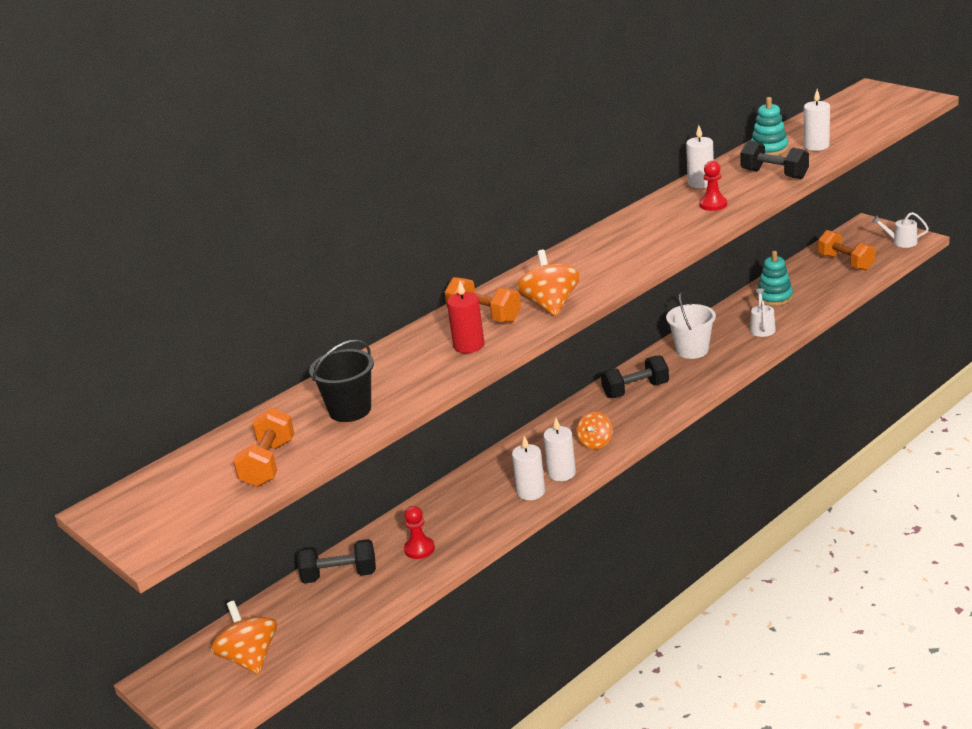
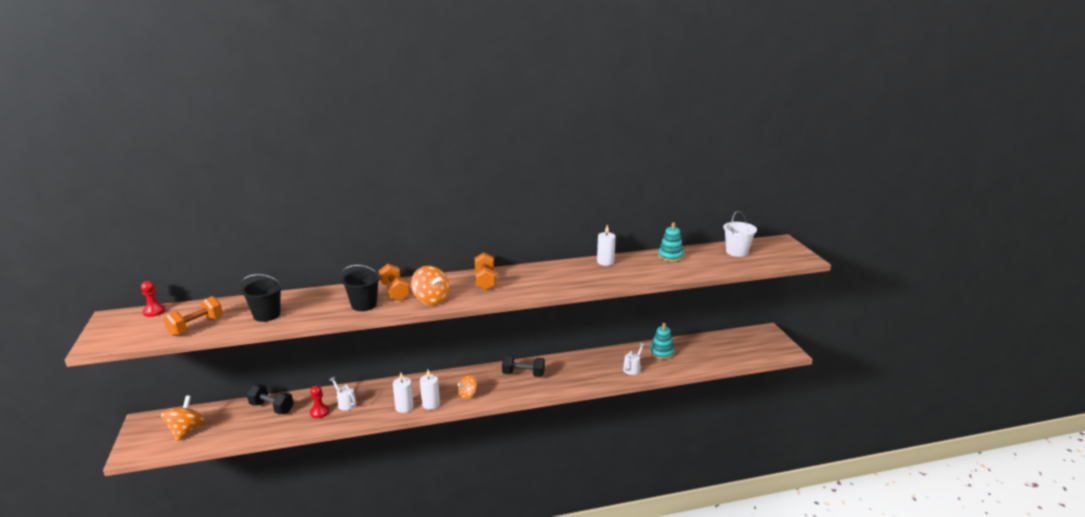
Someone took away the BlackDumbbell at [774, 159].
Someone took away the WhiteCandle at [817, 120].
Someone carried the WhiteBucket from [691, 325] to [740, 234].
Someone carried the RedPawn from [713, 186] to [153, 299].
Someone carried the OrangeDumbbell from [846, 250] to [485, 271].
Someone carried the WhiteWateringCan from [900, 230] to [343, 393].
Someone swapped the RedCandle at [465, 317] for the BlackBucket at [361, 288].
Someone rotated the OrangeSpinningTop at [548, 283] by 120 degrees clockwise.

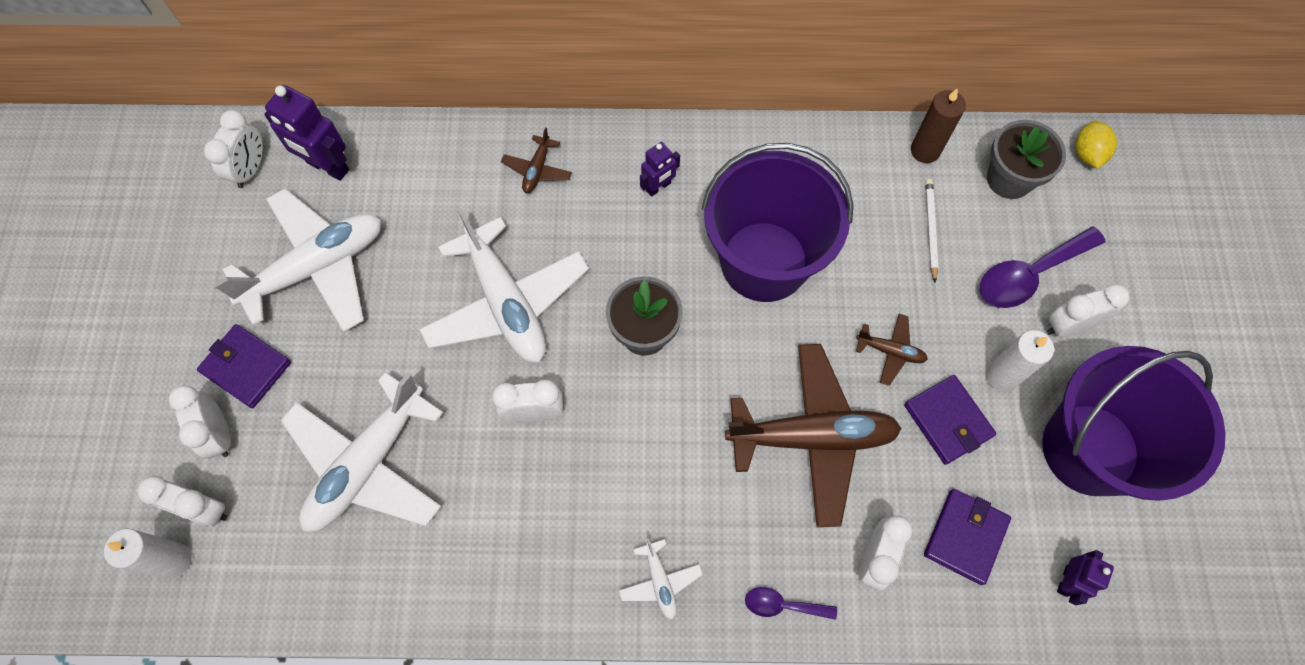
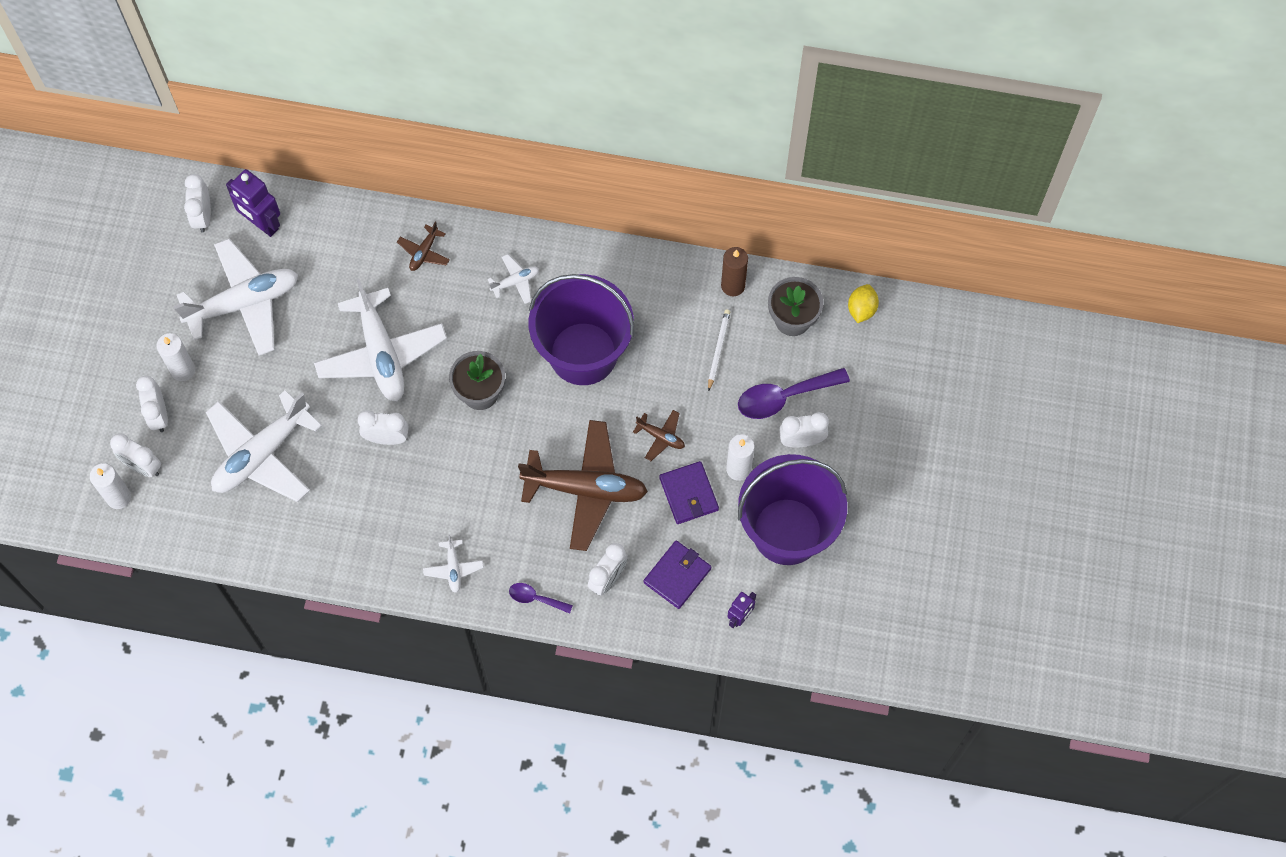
Someone swapped the PurpleWallet at [244, 366] for the WhiteCandle at [176, 357].
Someone swapped the PurpleRobot at [660, 169] for the WhitePlane at [513, 279].
Someone rotated the WhiteClock at [233, 149] by 150 degrees clockwise.

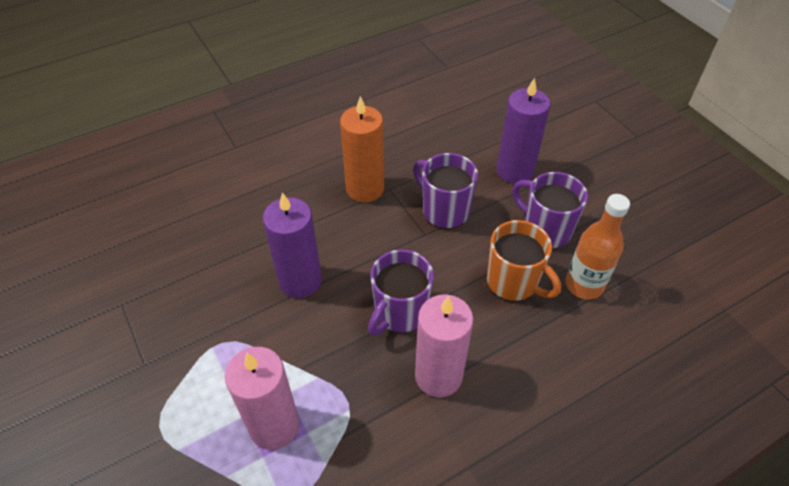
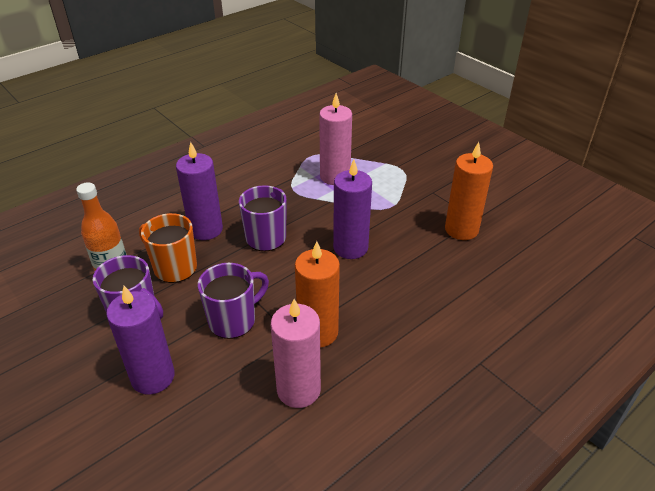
Someone put down the PurpleCandle at [199, 191].
Someone put down the OrangeCandle at [469, 191].
Someone carried the PinkCandle from [444, 345] to [296, 353].
Someone rotated the PurpleMug at [445, 191] by 75 degrees counterclockwise.

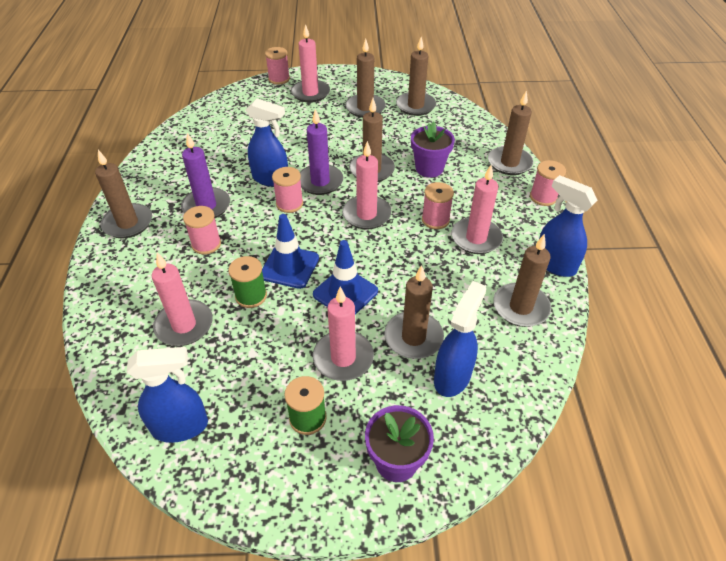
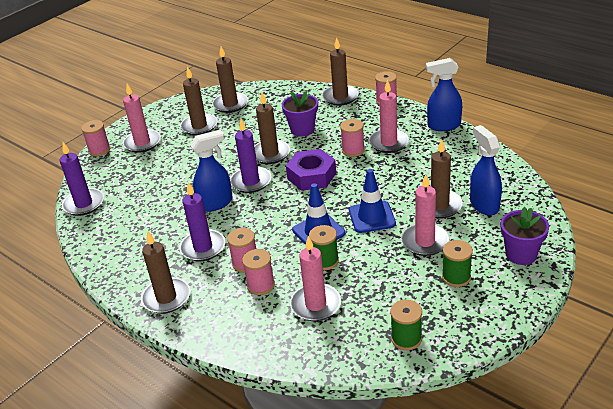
Someone took away the BrownCandle at [522, 280].
Someone put down the PurpleCandle at [82, 179].
Someone carried the PinkSpool from [287, 190] to [258, 272].
Someone swapped the BlueSprayBottle at [167, 395] for the GreenSpool at [406, 325].
Someone swapped the PinkCandle at [366, 185] for the PurpleNut at [311, 170].

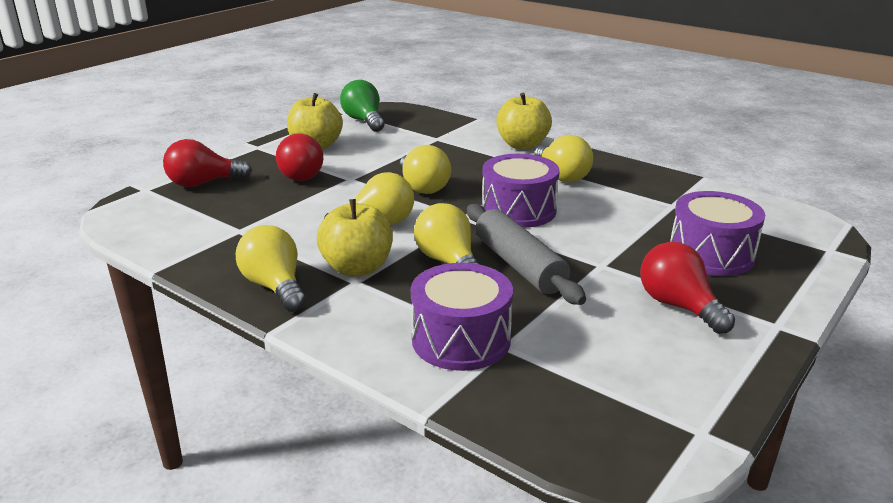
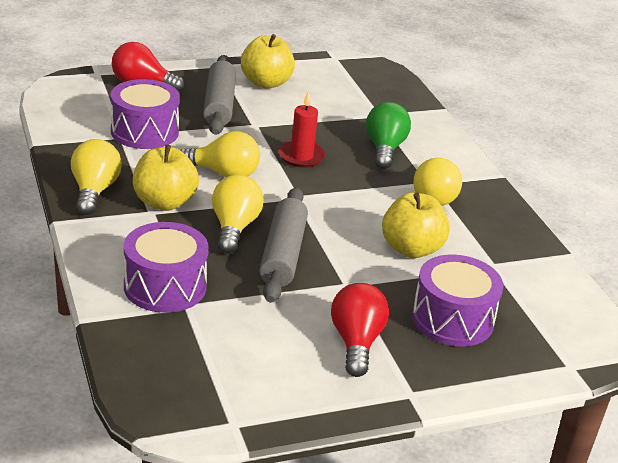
Someone carried the GreenLightBulb from [362, 106] to [388, 135].
Someone carried the PurpleDrum from [521, 191] to [145, 114].
Someone carried the YellowApple from [524, 121] to [416, 225].
Someone swapped the RedLightBulb at [299, 157] for the GreyRollingPin at [219, 95].
Someone swapped the YellowLightBulb at [425, 169] for the RedCandle at [302, 129].

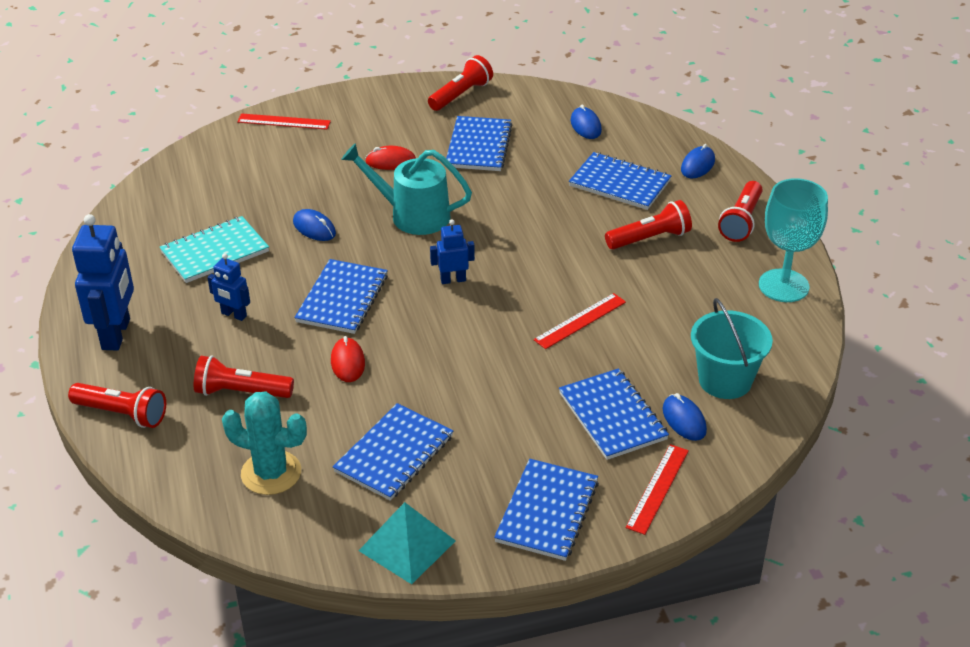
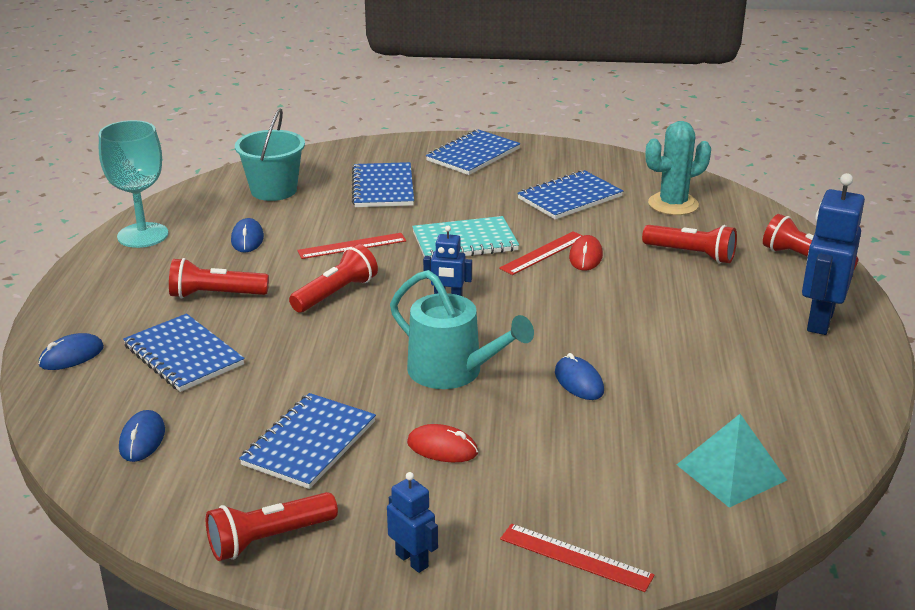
Someone took away the BlueNotebook at [341, 296].
Someone carried the TurquoiseNotebook from [214, 249] to [465, 237].
Someone carried the BlueRobot from [228, 287] to [412, 522].
Someone carried the TurquoisePyramid from [407, 543] to [731, 461].
Someone carried the RedRuler from [657, 489] to [541, 253].
Someone carried the BlueMouse from [685, 417] to [247, 235].
Someone carried the RedFlashlight from [740, 211] to [333, 278].
Someone rotated the TurquoiseCactus at [264, 443] by 60 degrees counterclockwise.

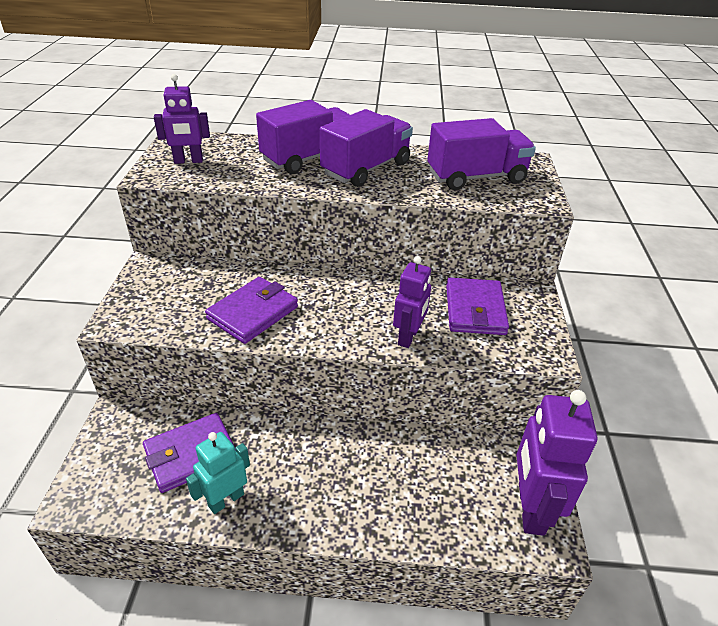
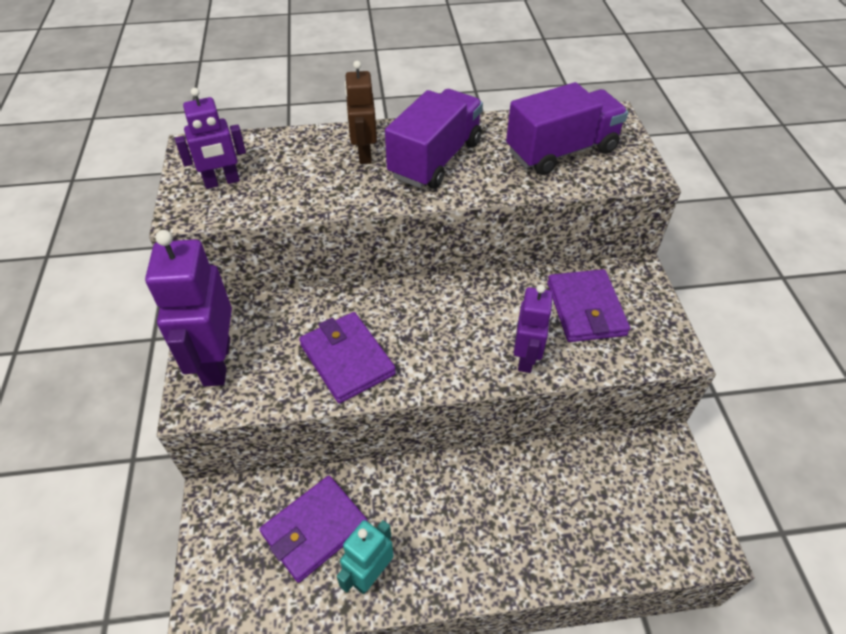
Someone carried the PurpleRobot from [557, 463] to [188, 308].
Someone swapped the PurpleTruck at [303, 137] for the BrownRobot at [360, 112].
Someone rotated the PurpleWallet at [251, 310] by 60 degrees counterclockwise.

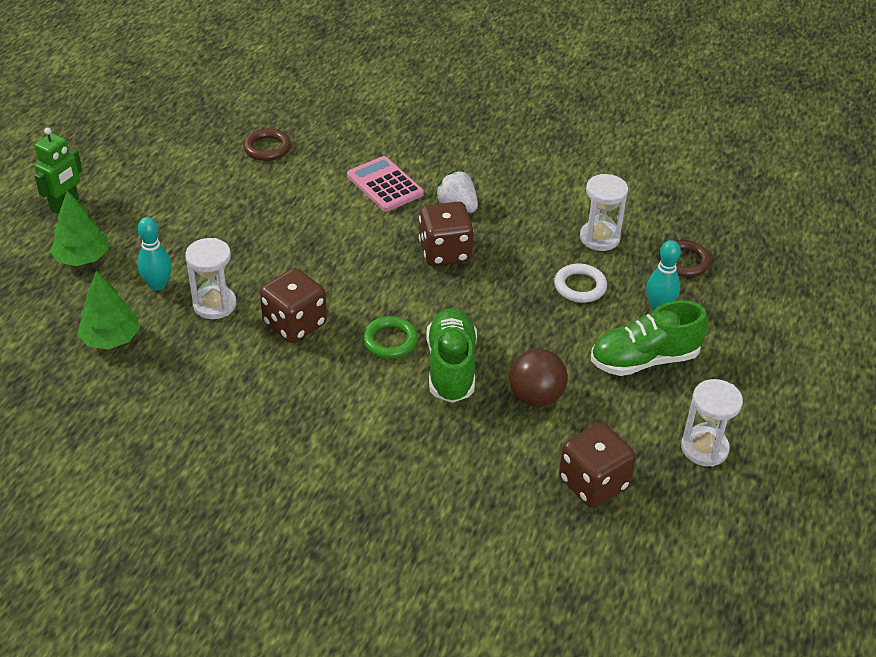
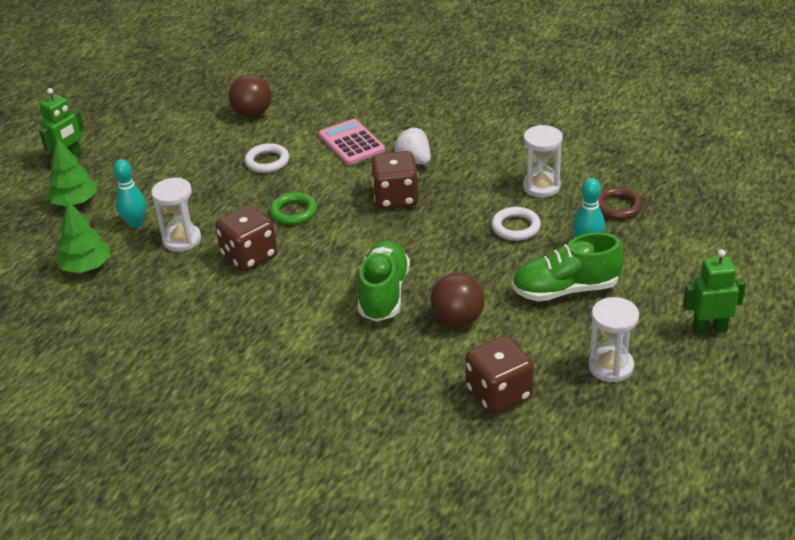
Someone put down the WhiteRing at [266, 158].
Someone put down the GreenRobot at [714, 292].
Someone carried the GreenRing from [390, 337] to [293, 208].
Someone swapped the BrownRing at [267, 144] for the BrownBall at [249, 95].

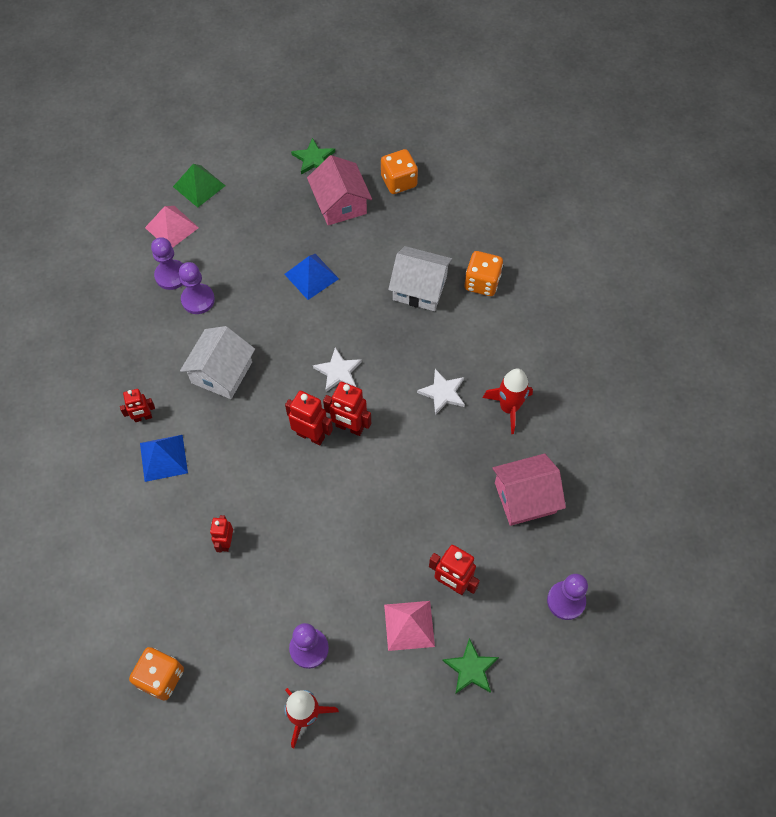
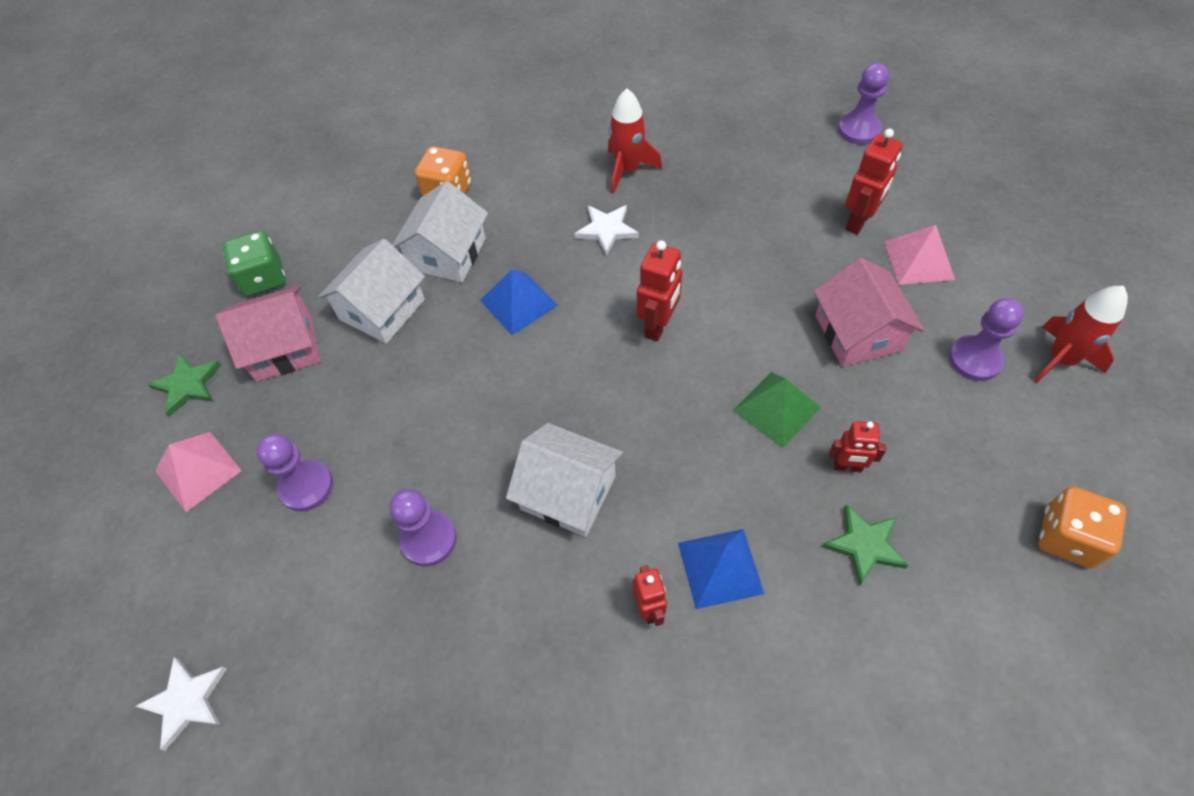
Someone took away the RedRobot at [309, 418].
Someone put down the WhiteHouse at [371, 291].
Someone carried the PinkPyramid from [172, 227] to [198, 472].
Someone carried the PurplePawn from [167, 263] to [294, 473].
Someone carried the GreenPyramid from [199, 186] to [777, 410].
Someone carried the BluePyramid from [311, 277] to [519, 302].
Someone carried the WhiteStar from [337, 369] to [181, 704].
Someone carried the GreenStar from [470, 666] to [865, 545].
Someone carried the PinkHouse from [529, 490] to [869, 312].
Someone repainted the OrangeDice at [399, 171], which became the GreenDice at [254, 263].

